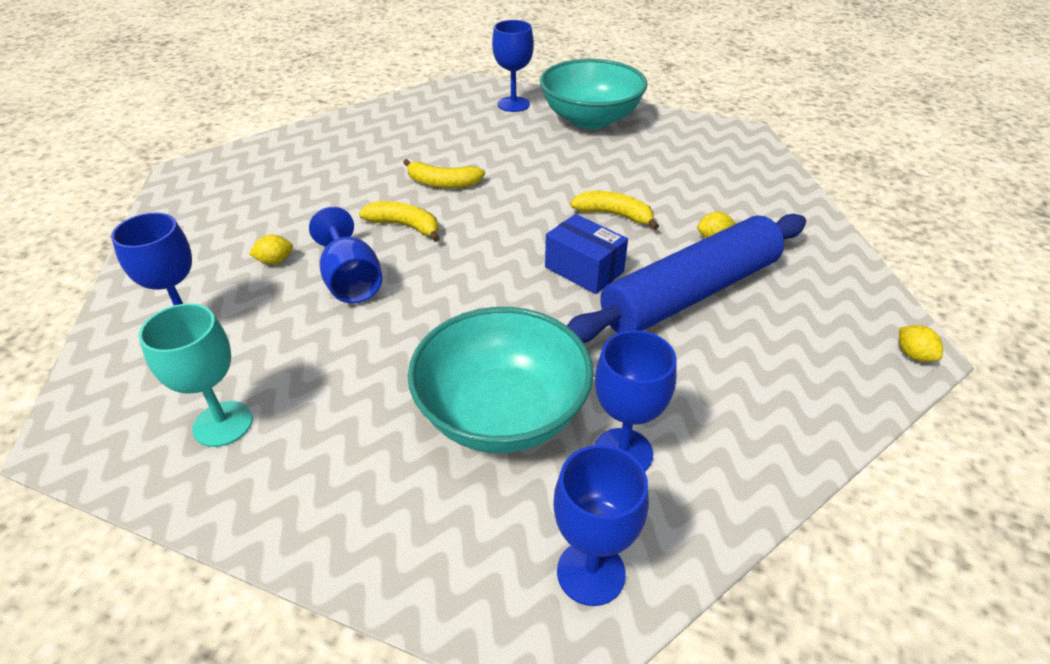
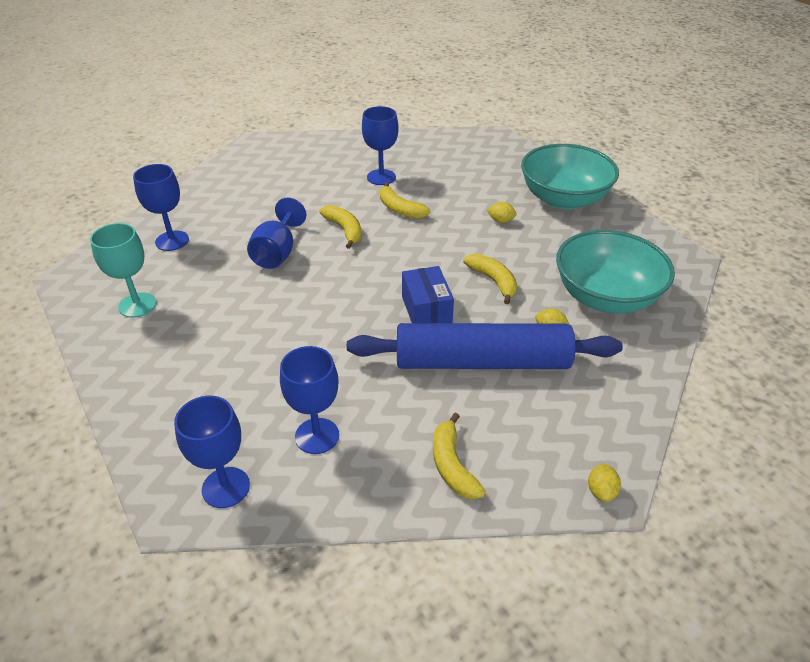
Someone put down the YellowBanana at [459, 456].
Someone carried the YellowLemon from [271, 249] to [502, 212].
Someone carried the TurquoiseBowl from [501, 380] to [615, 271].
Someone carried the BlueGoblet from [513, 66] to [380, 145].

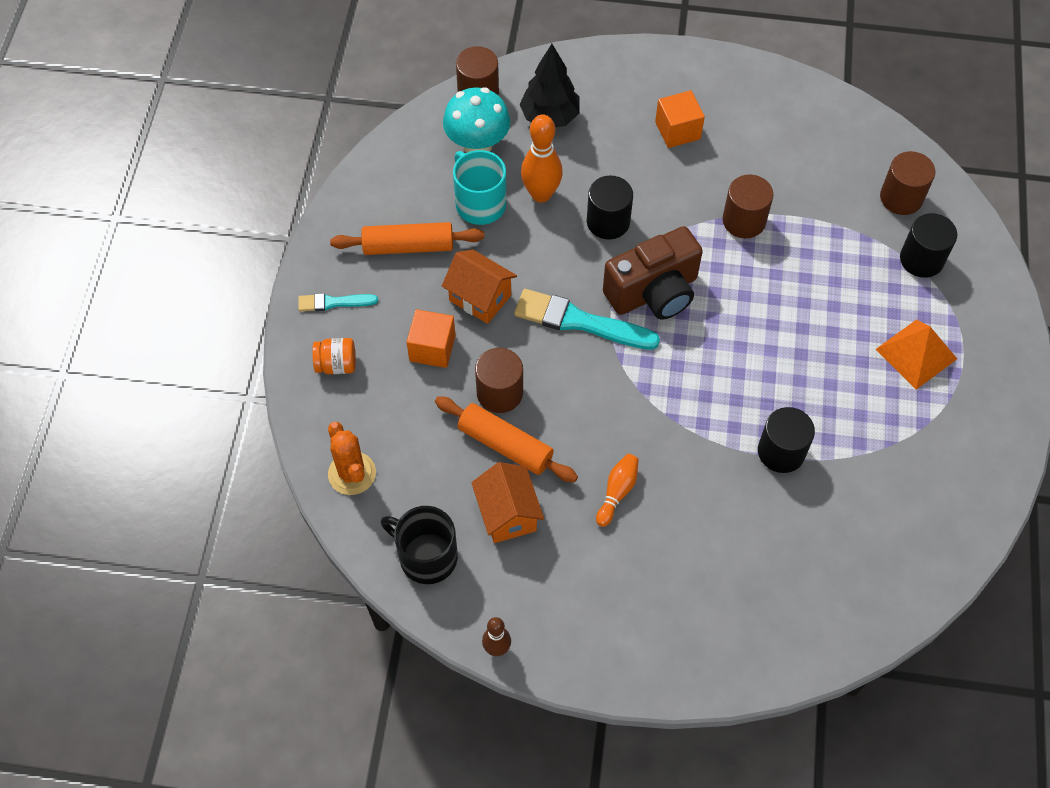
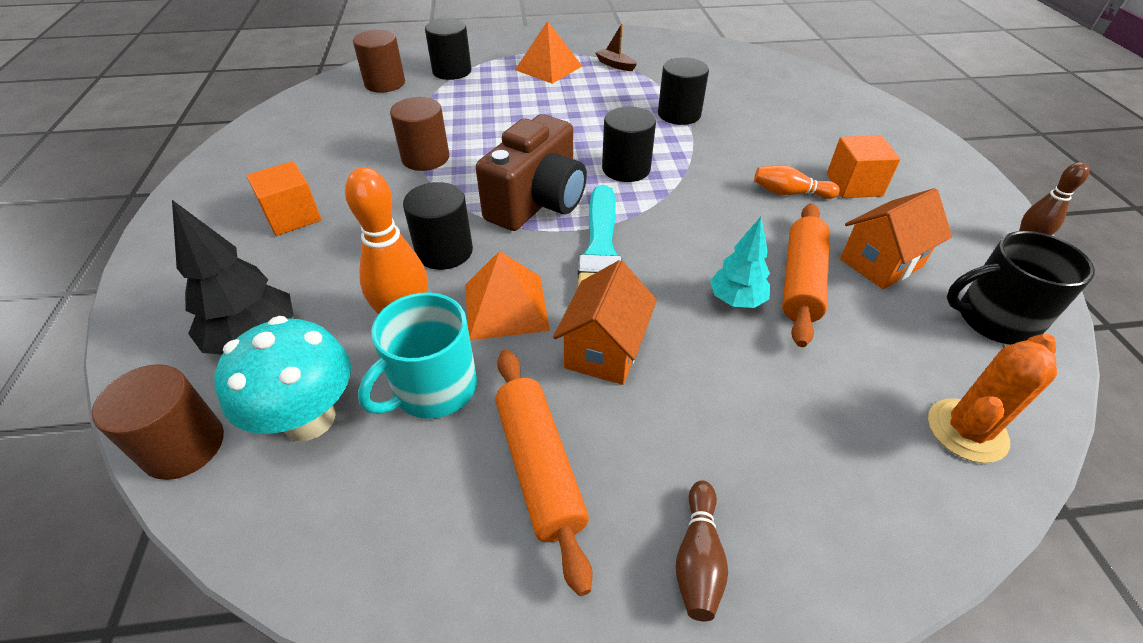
Someone took away the OrangeJar at [334, 356].
Someone put down the OrangePyramid at [507, 295].
Someone put down the BrownBoat at [616, 47].
Someone put down the BlackCylinder at [629, 144].
Someone carried the OrangeCube from [431, 338] to [863, 166].
Someone swapped the TurquoiseBrush at [338, 302] for the BrownBowlingPin at [701, 551].
Someone swapped the BrownCylinder at [499, 380] for the TurquoiseTree at [740, 262].
Someone rotated the BlackMug at [419, 545] by 75 degrees clockwise.
Someone rotated the BrownCamera at [653, 273] by 75 degrees clockwise.

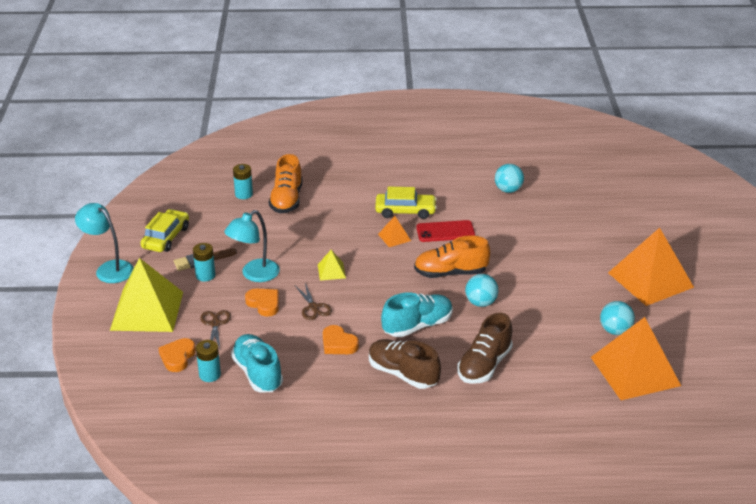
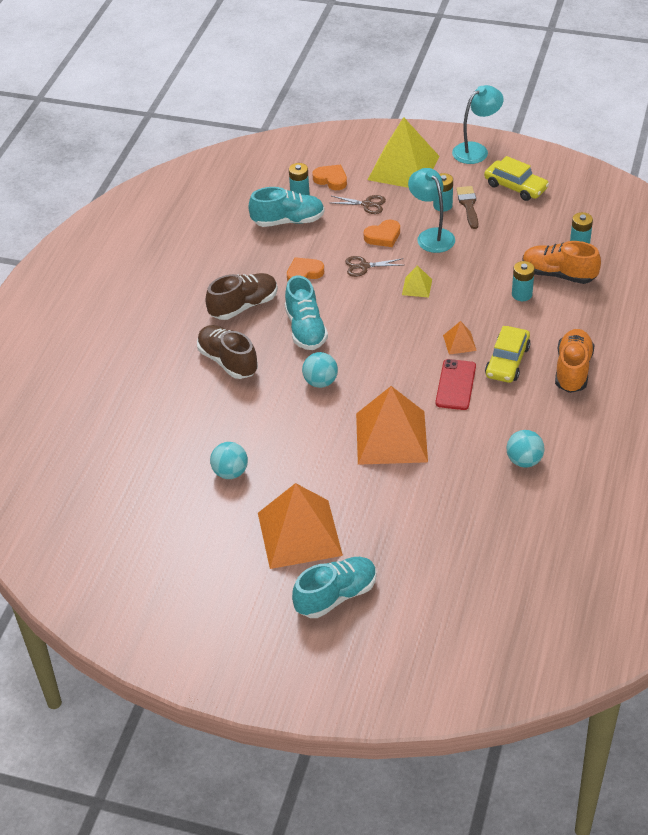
Someone put down the TurquoiseShoe at [334, 587].
Someone put down the TurquoiseBattery at [523, 281].
Someone carried the OrangeShoe from [452, 257] to [575, 361].
Someone carried the OrangePyramid from [636, 358] to [392, 425].

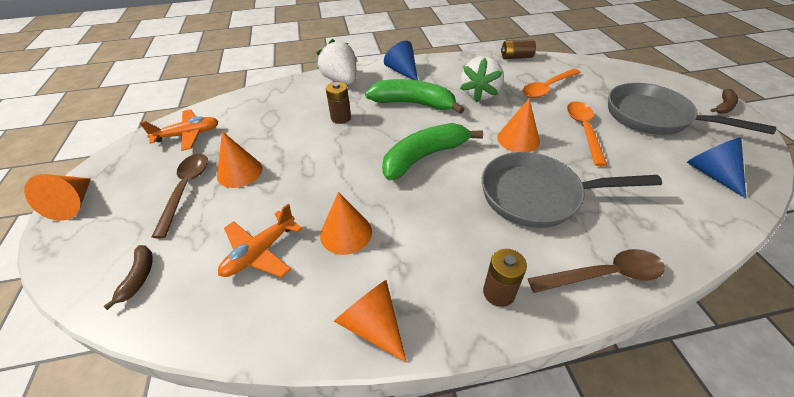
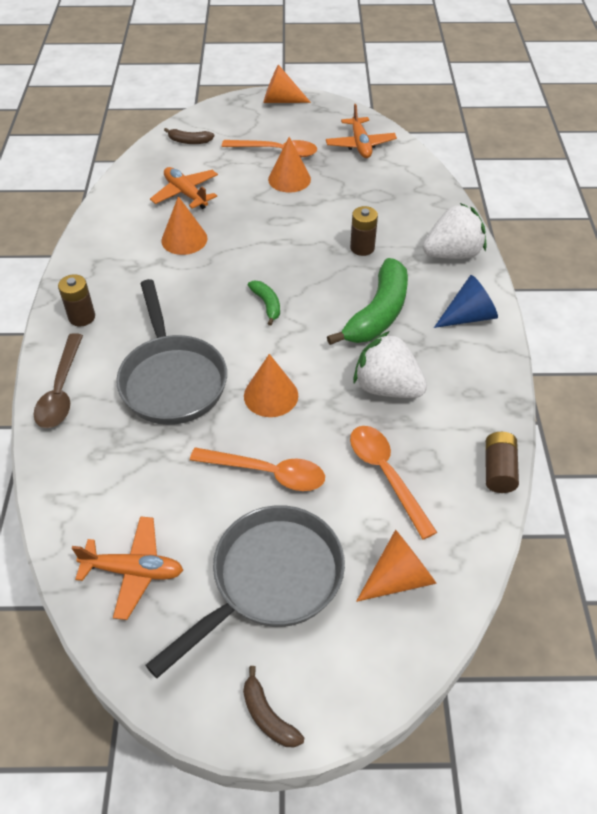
Someone carried the OrangeCone from [370, 321] to [396, 565].
Someone swapped the BlueCone at [716, 167] for the OrangePlane at [127, 568].
Someone repainted the BrownSpoon at [180, 196], which became the OrangeSpoon at [269, 148].
Someone rotated the GreyPan at [572, 190] by 150 degrees clockwise.
Someone scaled the GreenBanana at [432, 151] by 0.48.

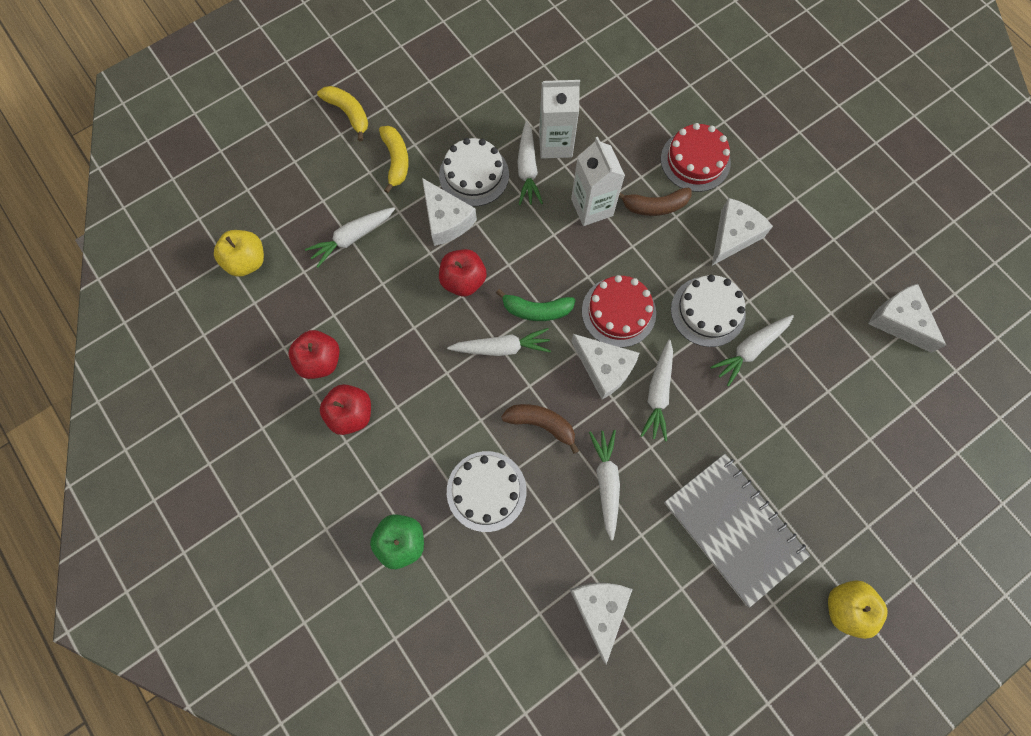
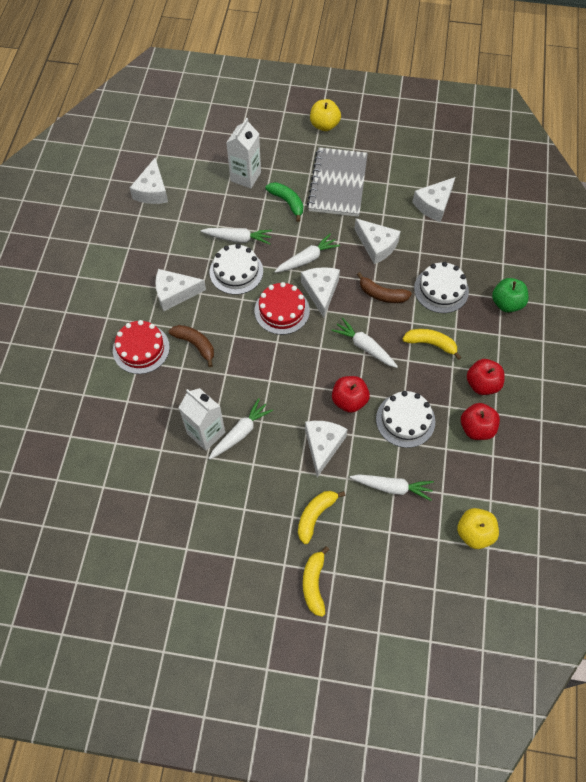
Someone put down the YellowBanana at [432, 344].
Someone carried the WhiteCake from [474, 172] to [405, 419].
Someone carried the GreenBanana from [536, 305] to [284, 202].
Someone carried the WhiteCarton from [598, 181] to [243, 153].
Someone swapped the WhiteCarrot at [604, 485] for the WhiteCheese at [378, 241].
Someone rotated the BrownBanana at [540, 429] by 45 degrees counterclockwise.

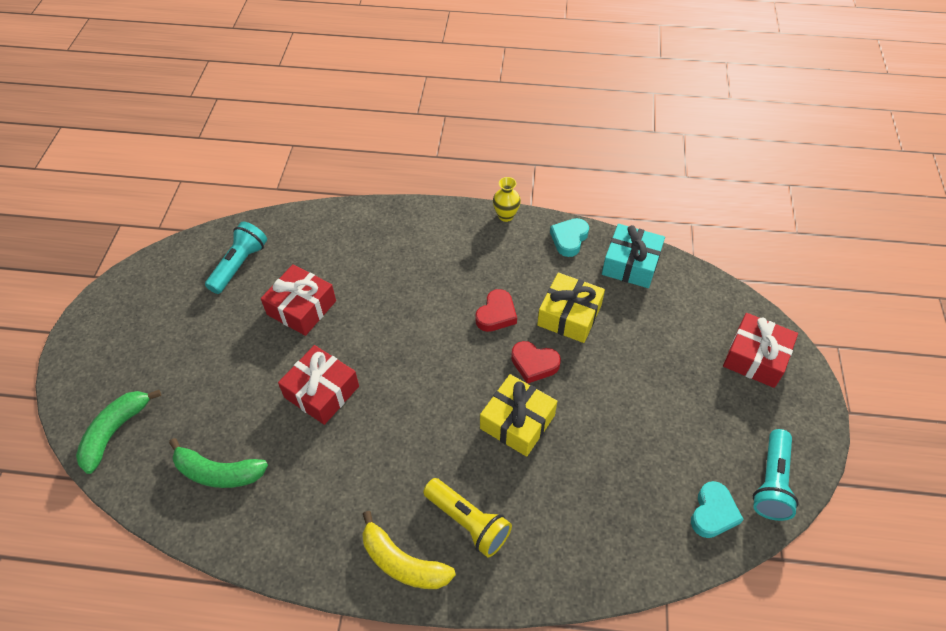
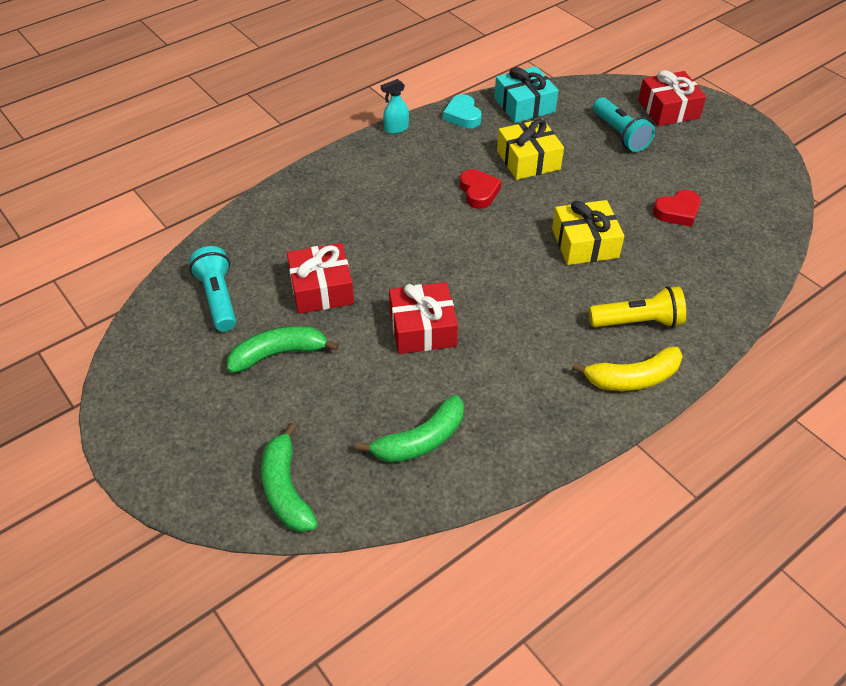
Someone took away the TurquoiseHeart at [717, 509].
Someone put down the GreenBanana at [283, 349].
Someone carried the RedHeart from [536, 362] to [677, 208].
Someone carried the TurquoiseFlashlight from [775, 475] to [624, 124].
Someone swapped the YellowVase at [507, 199] for the TurquoiseSprayBottle at [395, 106].

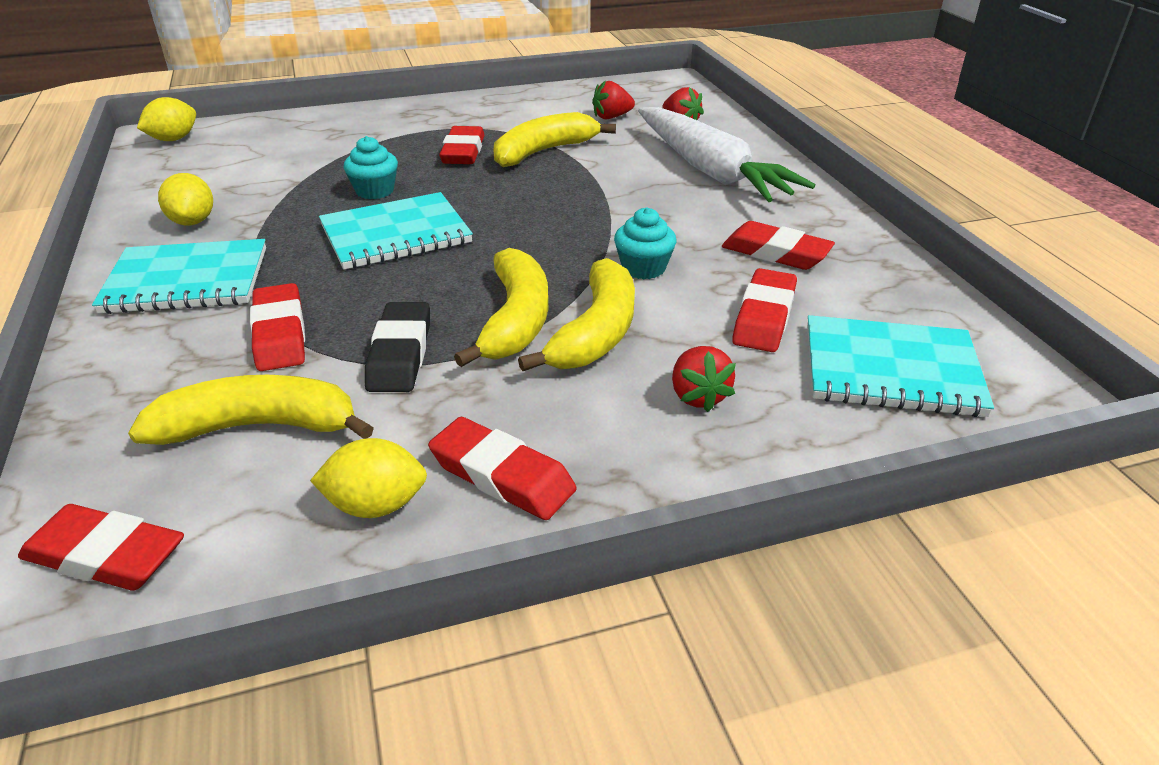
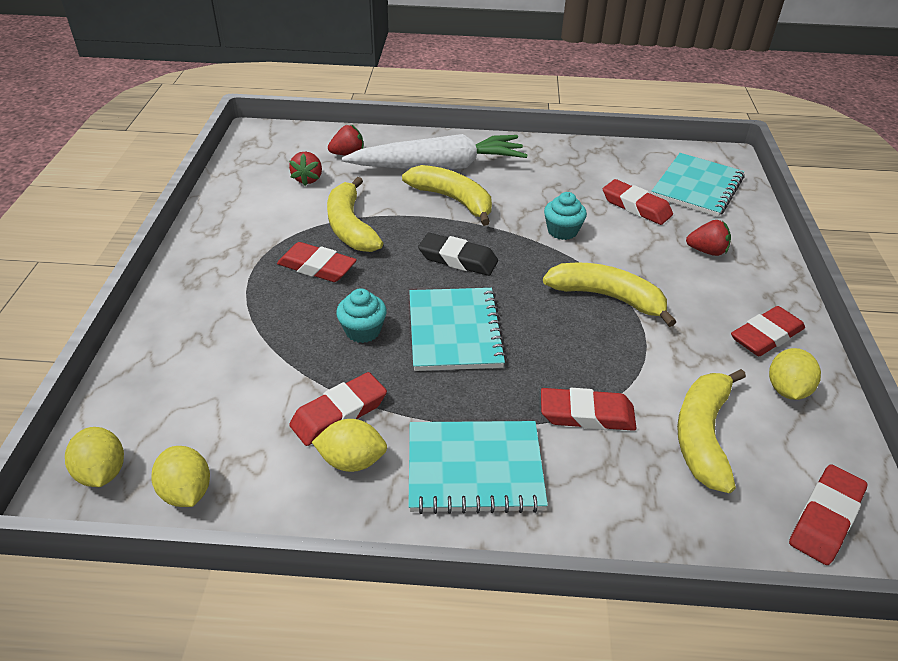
Someone put down the YellowLemon at [180, 476].
Someone carried the BlackEraser from [397, 347] to [458, 254].
Someone carried the YellowBanana from [576, 314] to [447, 195].
Someone carried the RedEraser from [778, 245] to [338, 409].
Someone rotated the TurquoiseNotebook at [179, 276] by 75 degrees clockwise.

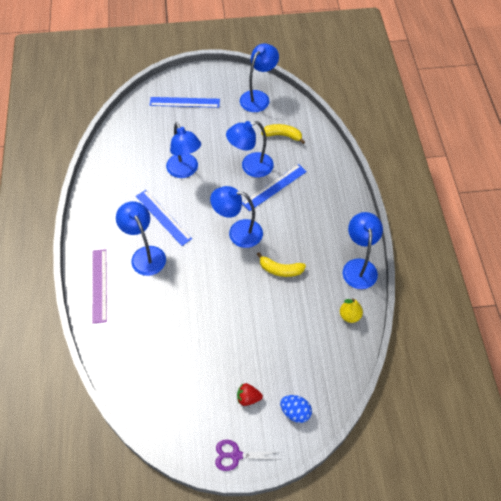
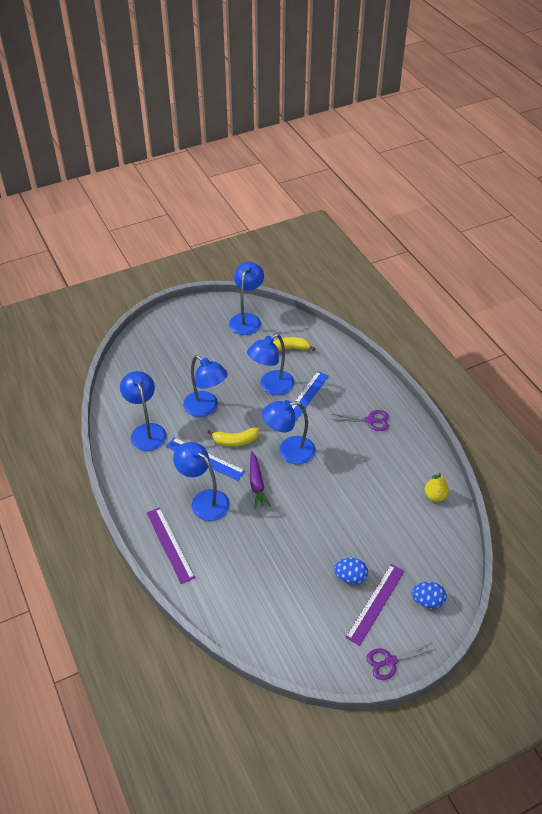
Someone took away the BlueRuler at [185, 102].
Someone put down the PurpleCarrot at [260, 480].
Someone put down the PurpleScissors at [360, 420].
Someone put down the BlueEgg at [351, 571].
Someone carried the YellowBanana from [281, 264] to [233, 437].
Someone carried the BlueLamp from [363, 250] to [143, 411].
Someone swapped the RedStrawberry at [250, 394] for the PurpleRuler at [375, 605].

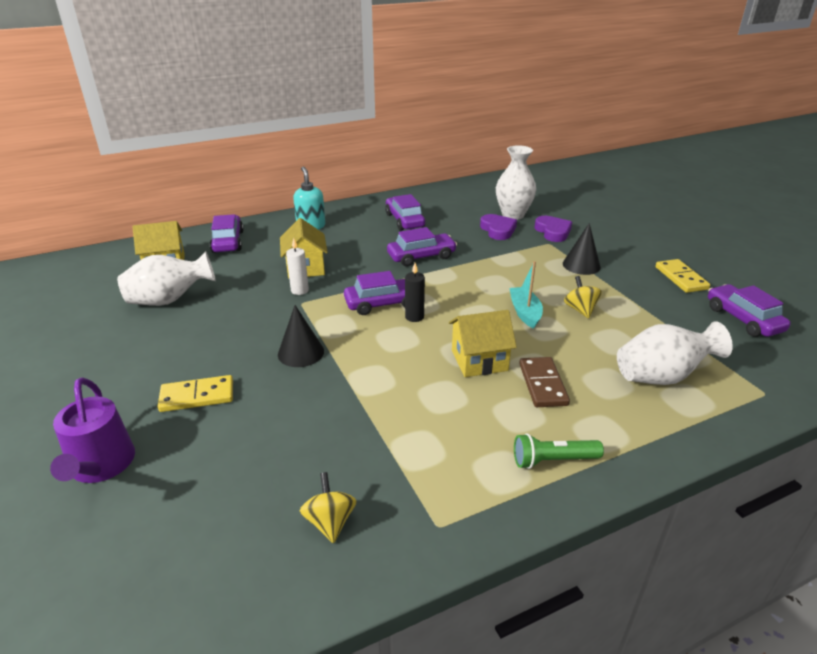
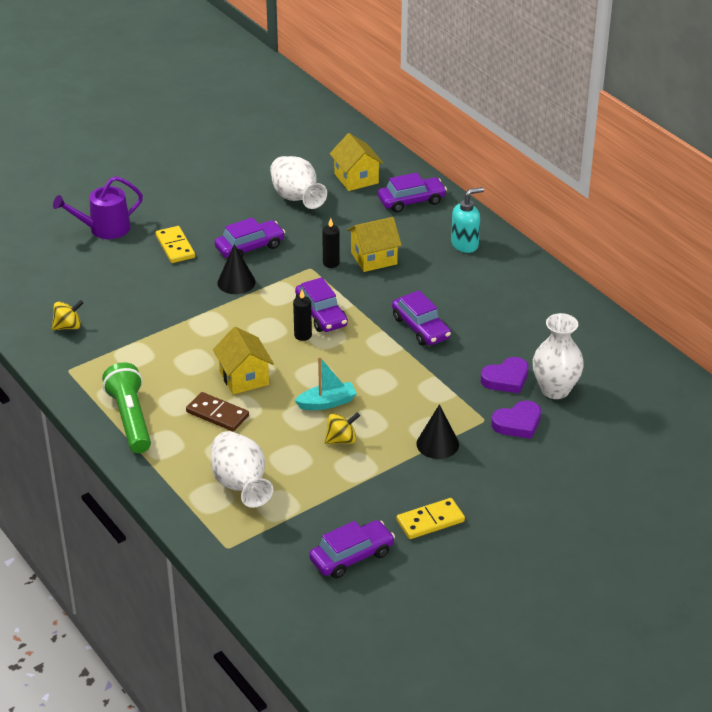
Someone carried the PurpleCar from [405, 212] to [250, 237].
Someone repainted the WhiteCandle at [297, 266], which became the BlackCandle at [331, 243].
Someone rotated the BrownDomino at [544, 382] by 45 degrees clockwise.
Someone scaled the GreenFlashlight at [559, 451] by 1.60.

